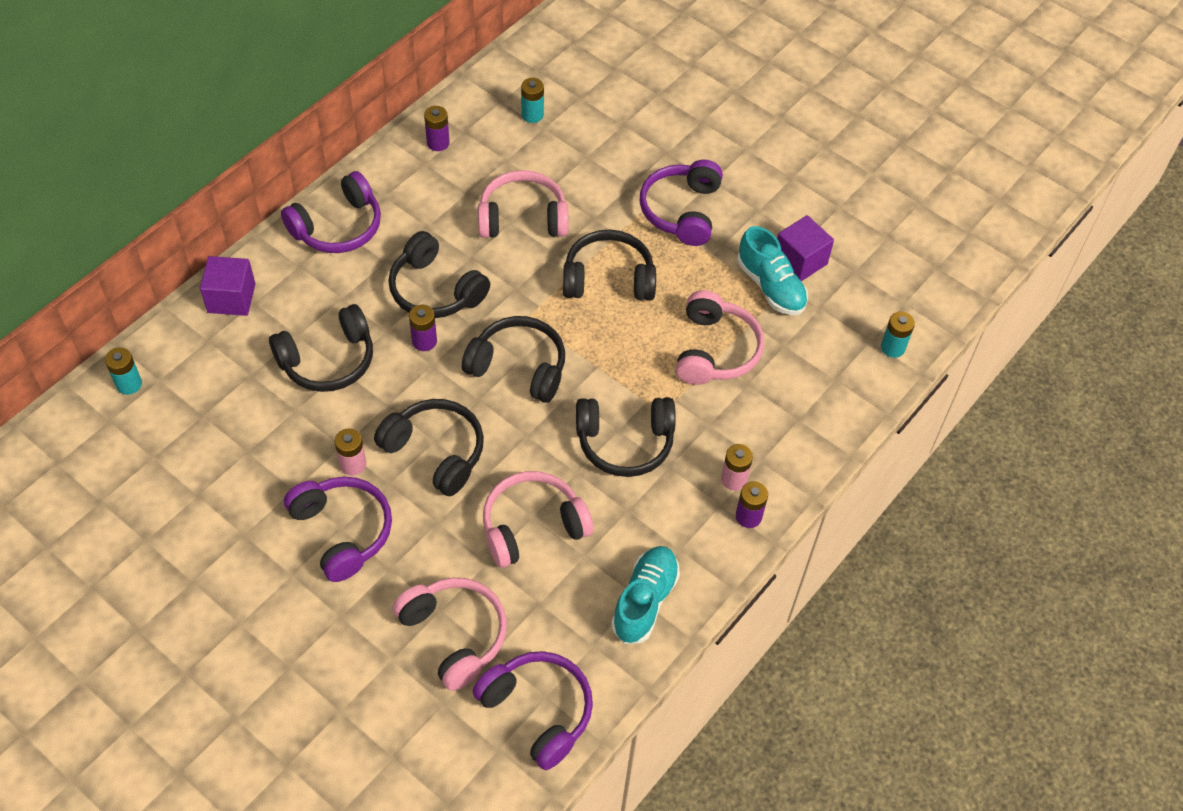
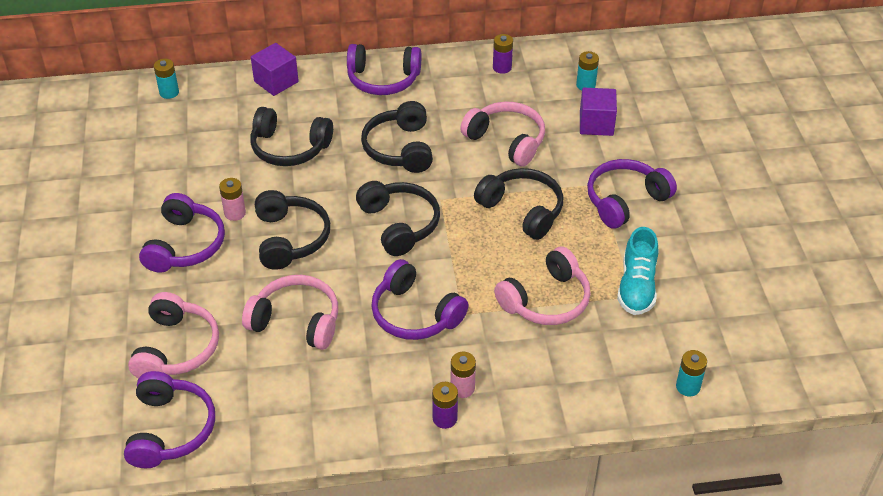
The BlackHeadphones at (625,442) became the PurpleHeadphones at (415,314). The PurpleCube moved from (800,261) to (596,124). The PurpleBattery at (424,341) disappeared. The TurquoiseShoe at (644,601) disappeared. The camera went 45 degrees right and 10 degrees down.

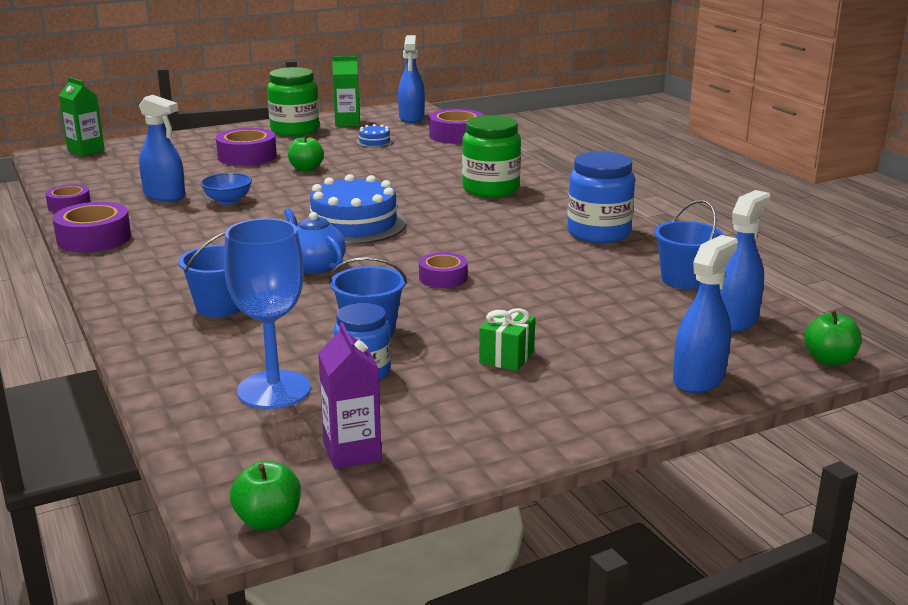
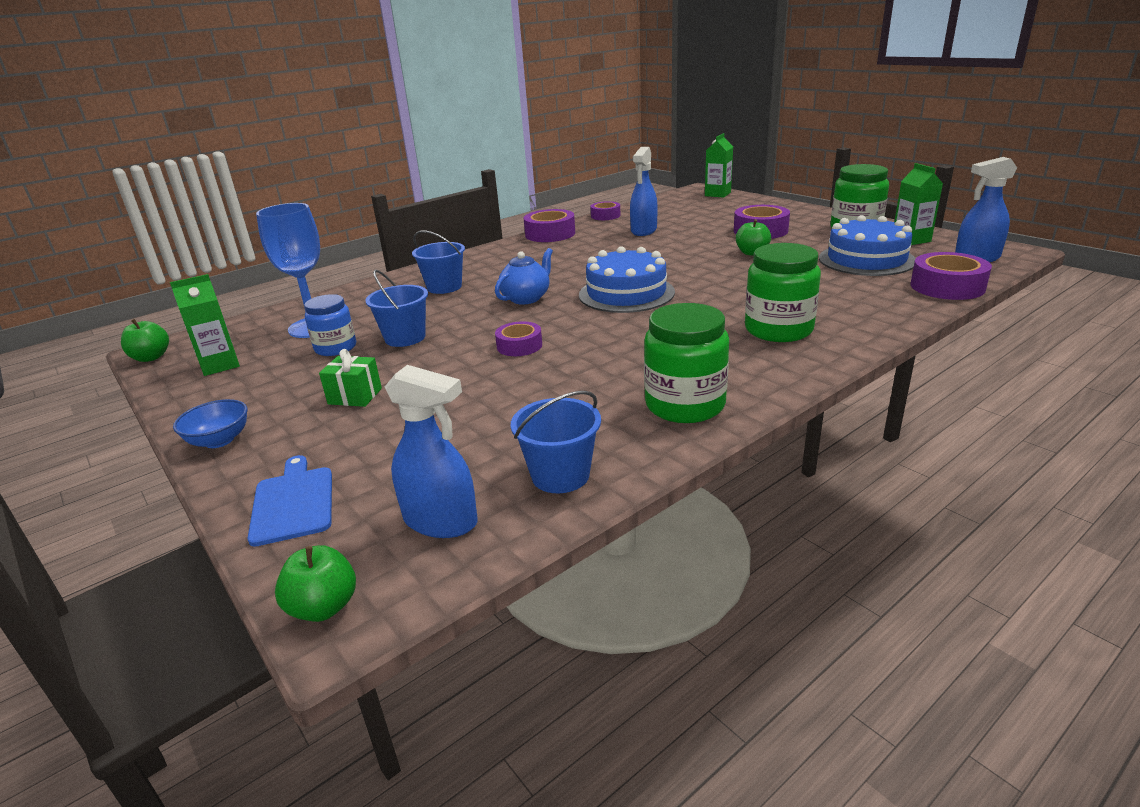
The PurpleCarton at (352,452) became the GreenCarton at (220,365). The BlueBowl moved from (228,201) to (219,440). The BlueSprayBottle at (699,379) was replaced by the BlueCuttingBoard at (293,502). The BlueJar at (598,233) became the GreenJar at (685,405). The BlueCake at (374,142) changed to 2.23 times the size. The camera went 80 degrees right and 5 degrees up.

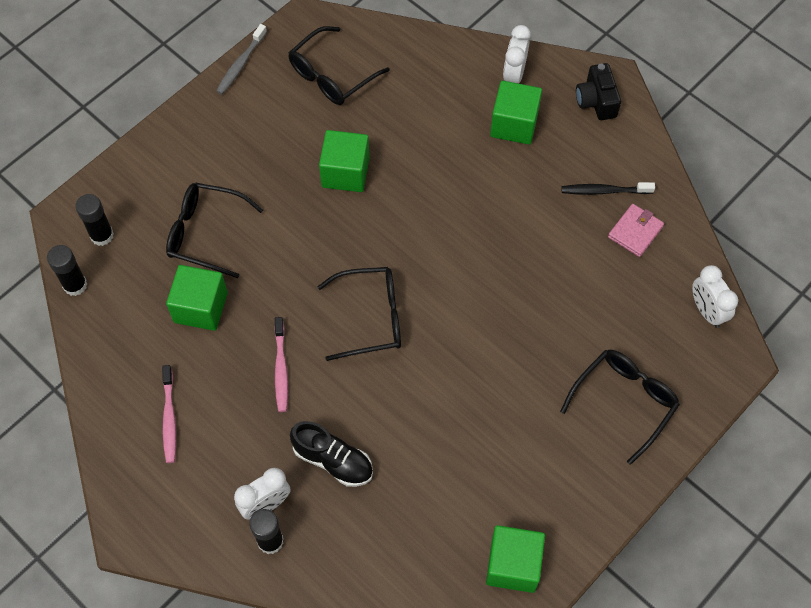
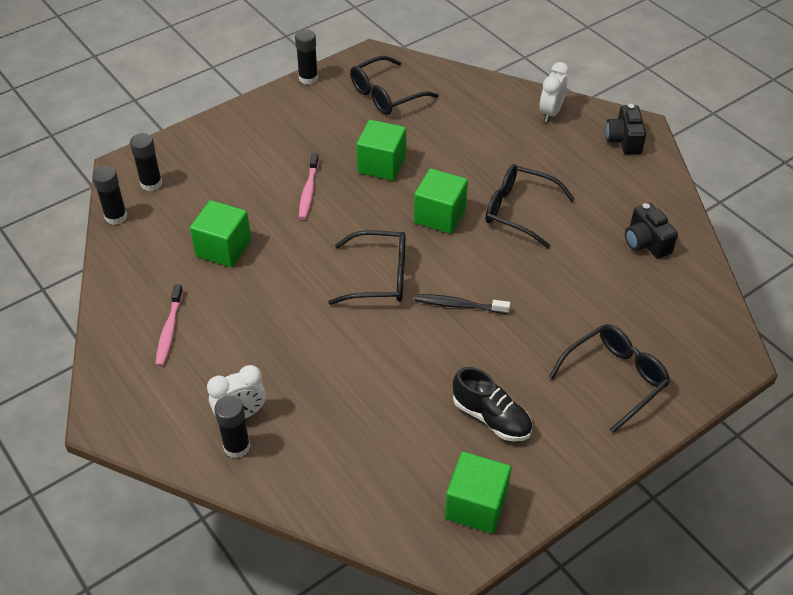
The GreyToothbrush at (241,64) was replaced by the BlackGlueStick at (308,78). The PinkToothbrush moved from (281,369) to (309,191). The GreenCube moved from (514,124) to (440,215). The BlackToothbrush moved from (604,191) to (459,305). The BlackShoe moved from (333,460) to (491,418). The BlackGlasses moved from (206,233) to (519,211). The PinkWallet at (635,232) was replaced by the BlackCamera at (646,242). The WhiteClock at (707,311) disappeared. The camera went 10 degrees right and 15 degrees down.

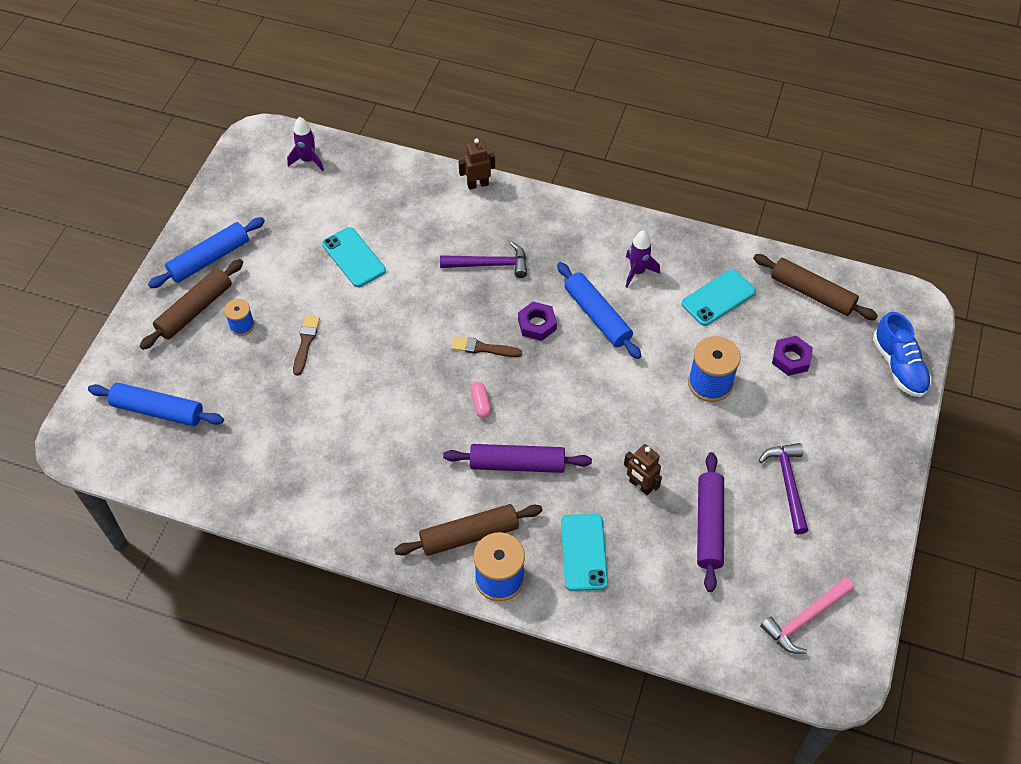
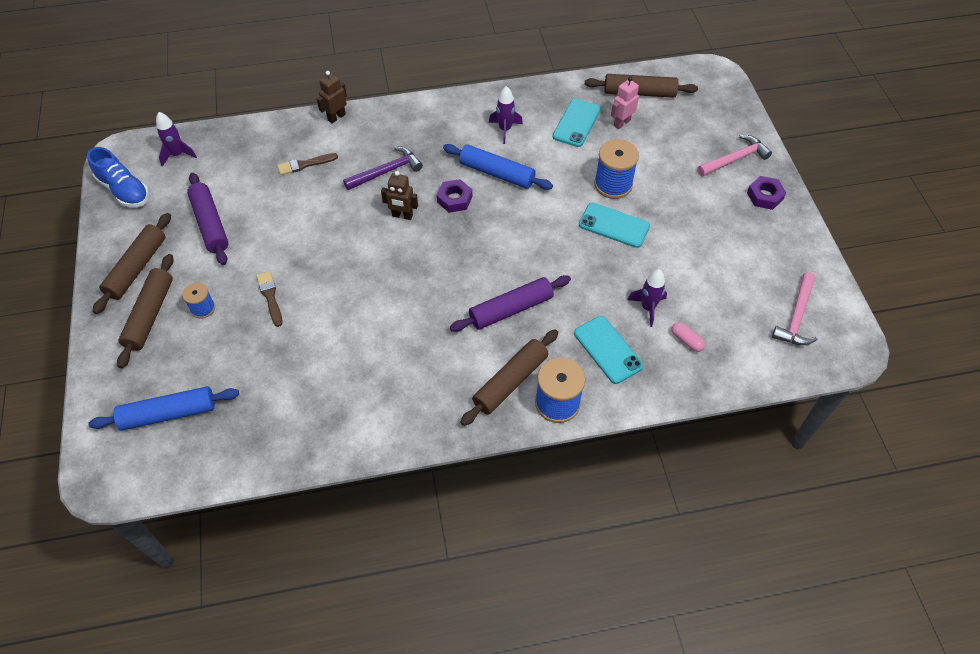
The BlueShoe moved from (899,366) to (124,190). The BlueRollingPin at (209,259) became the BrownRollingPin at (137,268). The PurpleRollingPin moved from (708,525) to (210,224). The BrownBrush moved from (483,348) to (305,164). The BrownRobot moved from (640,485) to (402,216). The TurquoisePhone moved from (354,257) to (614,225). The PinkRobot at (621,123) appeared. The PurpleRocket at (648,308) appeared. The PinkCapsule moved from (481,404) to (686,340). The PinkHammer at (735,159) appeared. The PurpleNut moved from (791,359) to (764,196). The PurpleHammer at (788,484) disappeared. The camera went 30 degrees left and 0 degrees up.

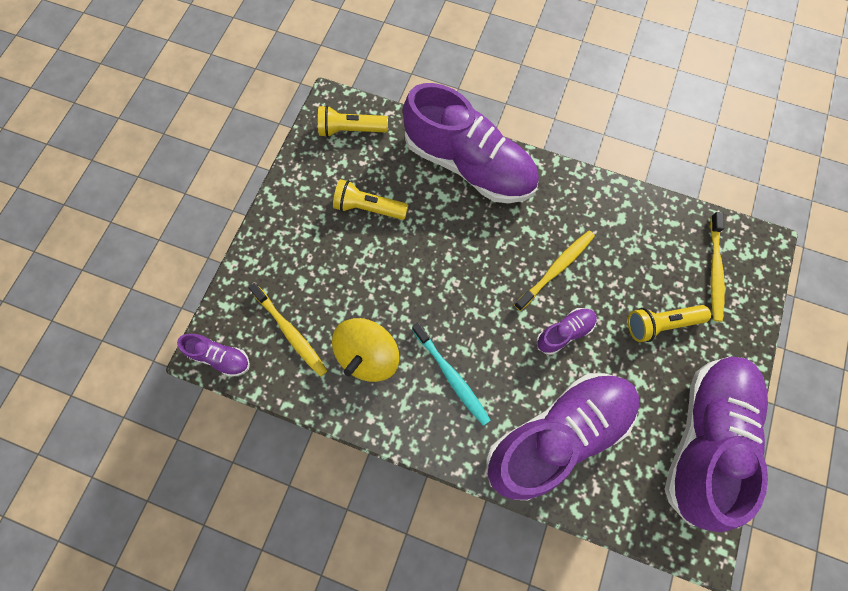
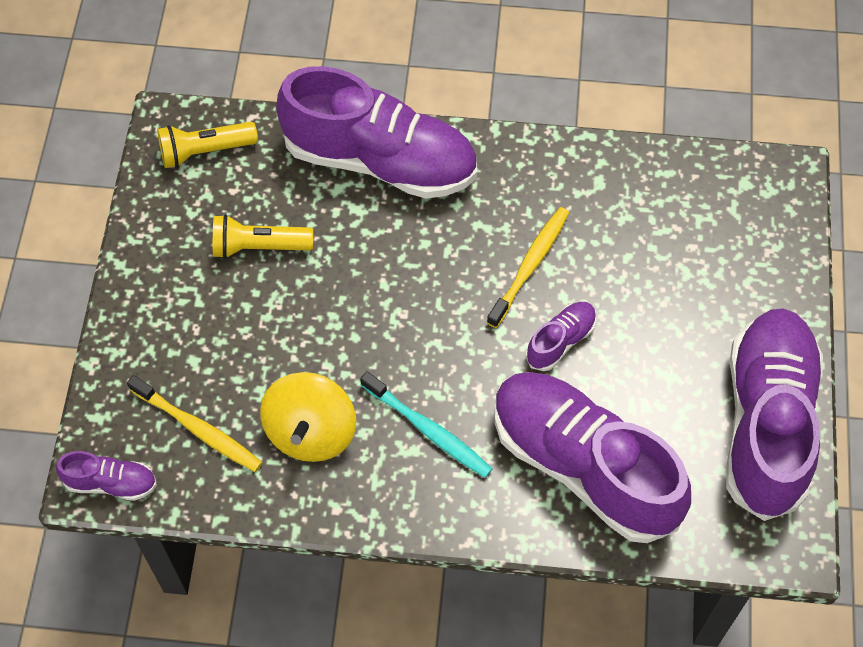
The PurpleShoe at (558,435) turned 90 degrees counterclockwise. The YellowFlashlight at (661,324) disappeared. The YellowToothbrush at (714,271) disappeared. The camera went 15 degrees left and 10 degrees down.

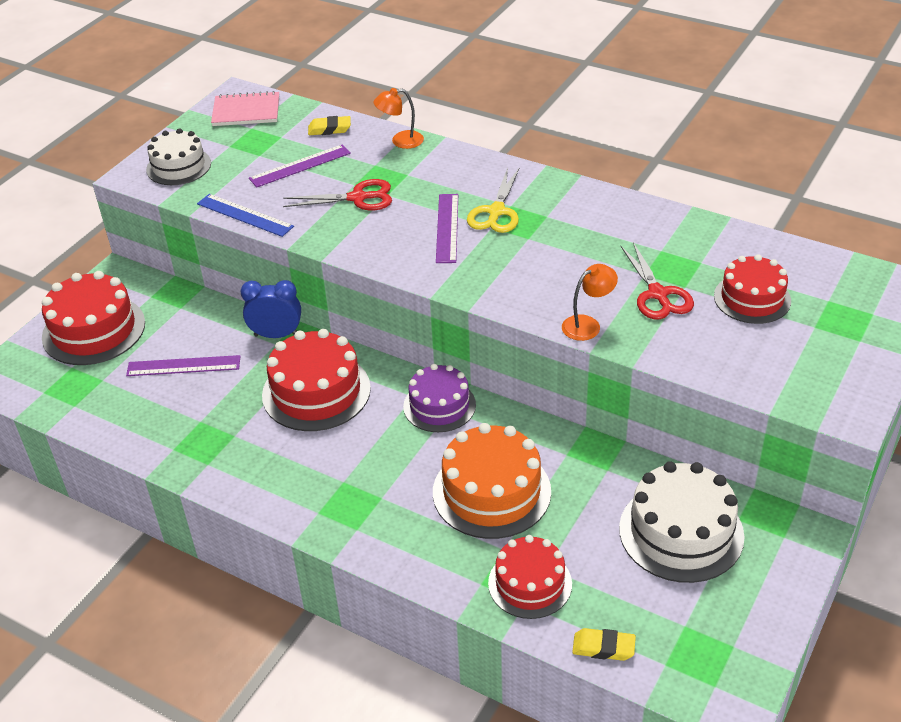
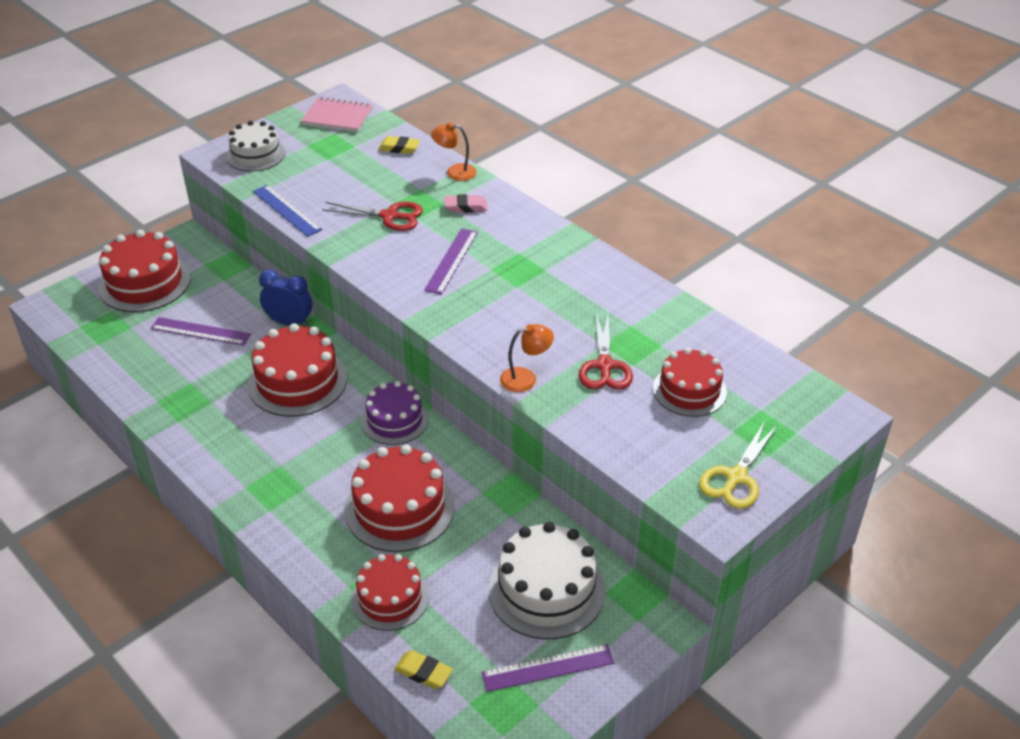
The OrangeCake at (491,491) became the RedCake at (399,508). The PinkEraser at (466,207) appeared. The PurpleRuler moved from (300,166) to (548,668). The YellowScissors moved from (496,212) to (736,477). The camera went 15 degrees right and 0 degrees up.

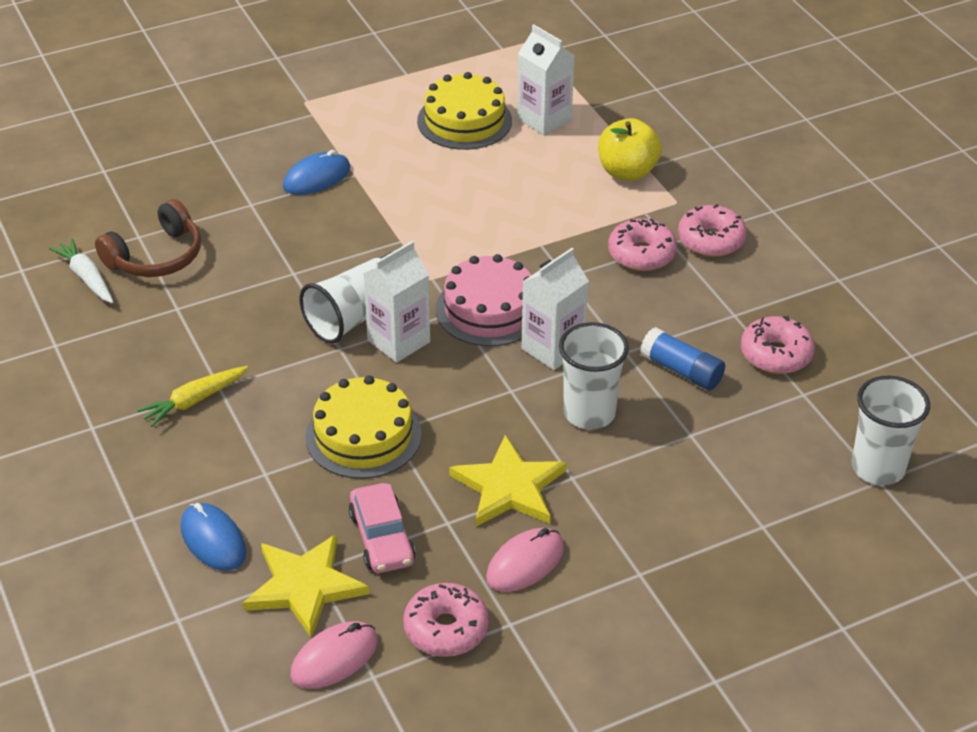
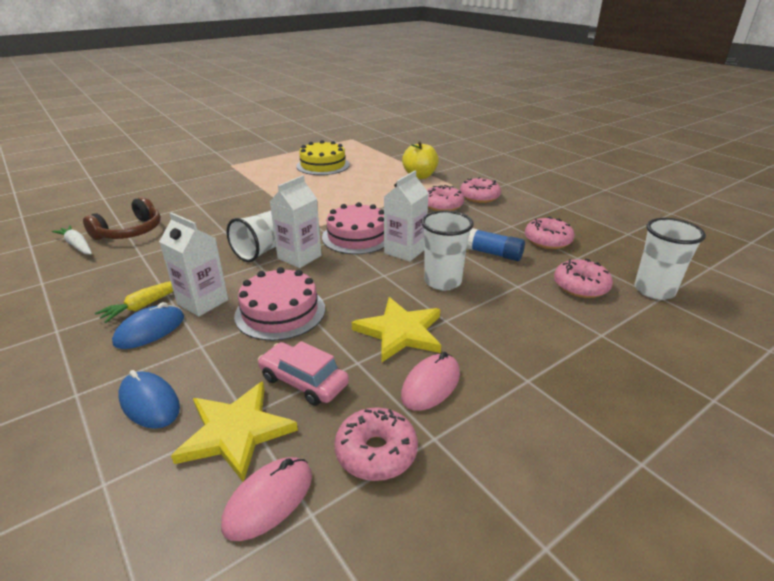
The BlueMouse moved from (317,178) to (150,330). The WhiteCarton moved from (544,119) to (203,302). The YellowCake at (363,435) became the PinkCake at (280,312). The PinkCar at (382,538) turned 150 degrees clockwise. The PinkDonut at (580,286) appeared. The camera went 10 degrees left and 10 degrees down.

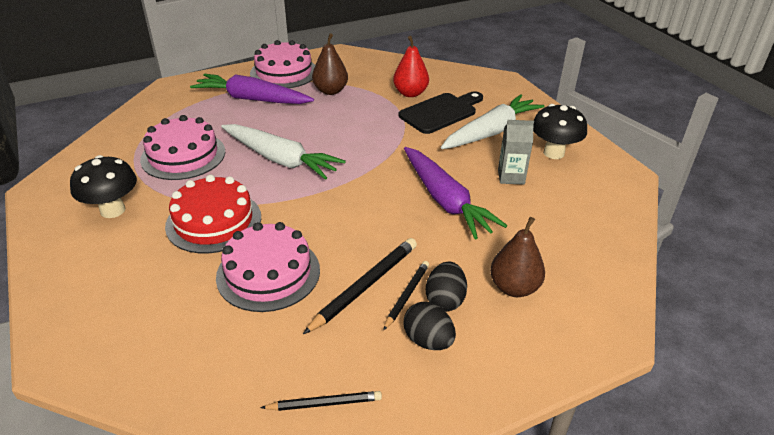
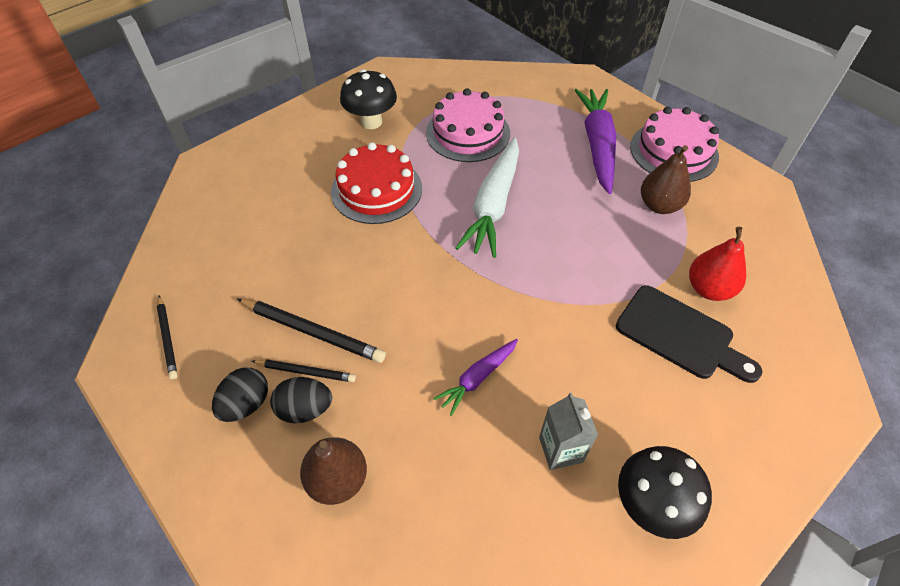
The PurpleCarrot at (445,201) changed to 0.54 times the size. The PinkCake at (268,273) disappeared. The WhiteCarrot at (491,132) disappeared. The camera went 75 degrees right and 15 degrees up.

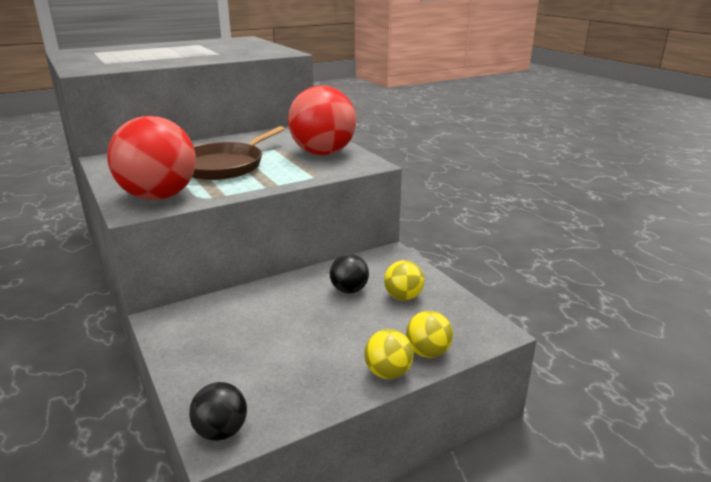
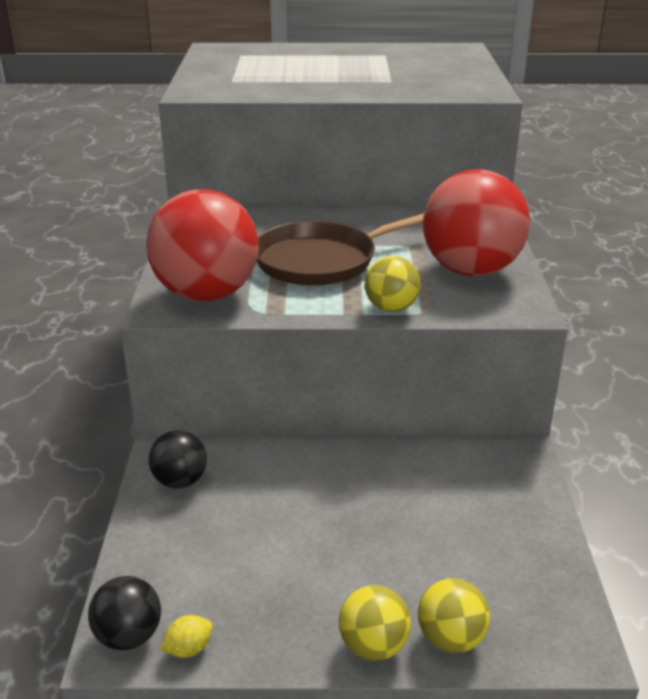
The BlackBall moved from (349,290) to (180,481). The YellowLemon at (188,649) appeared. The YellowBall moved from (403,297) to (391,308). The camera went 30 degrees right and 5 degrees up.

